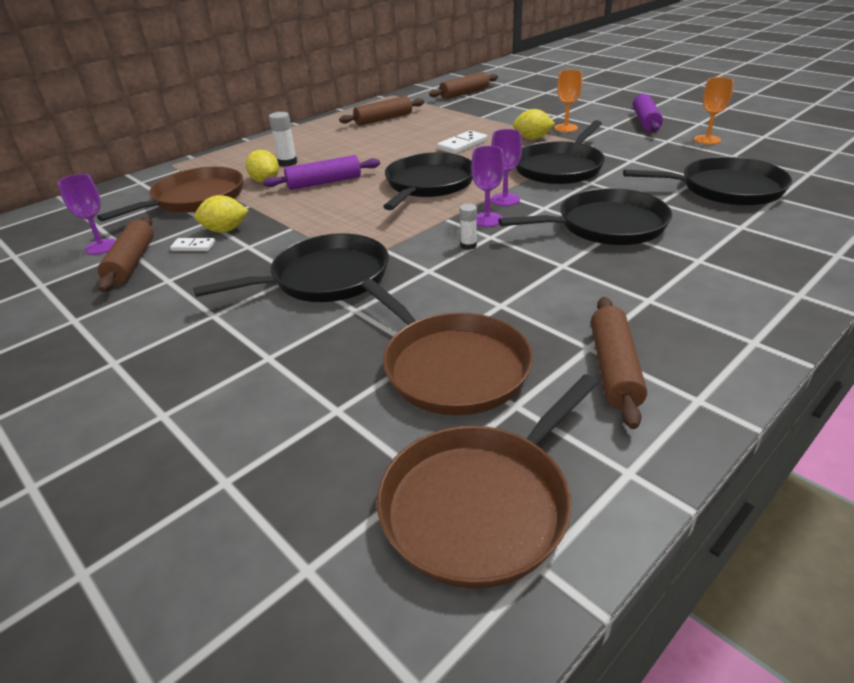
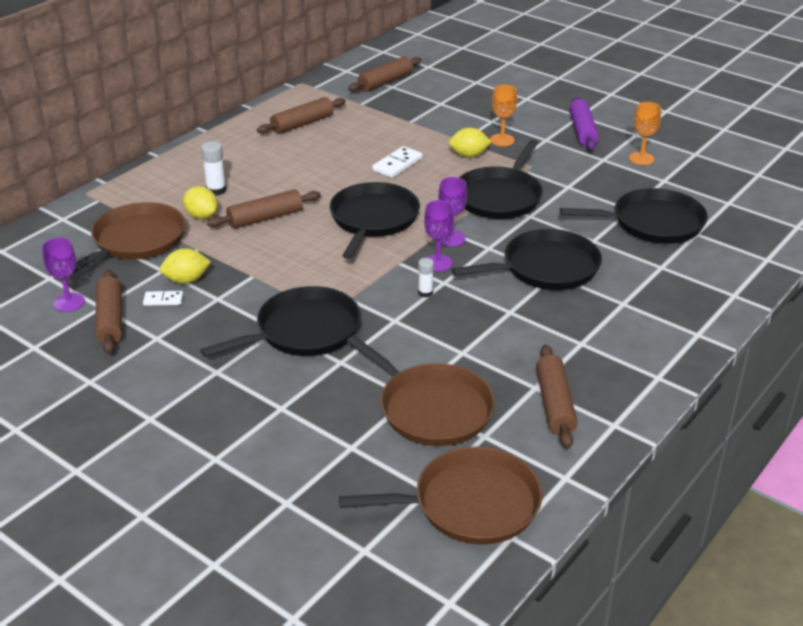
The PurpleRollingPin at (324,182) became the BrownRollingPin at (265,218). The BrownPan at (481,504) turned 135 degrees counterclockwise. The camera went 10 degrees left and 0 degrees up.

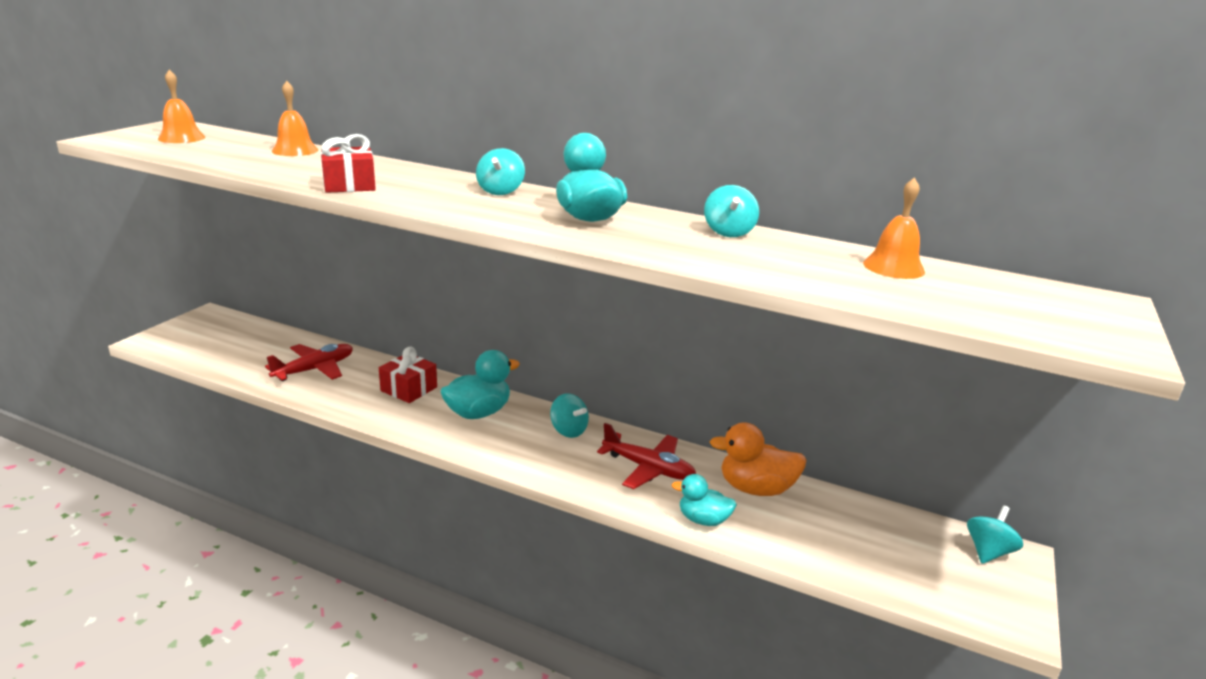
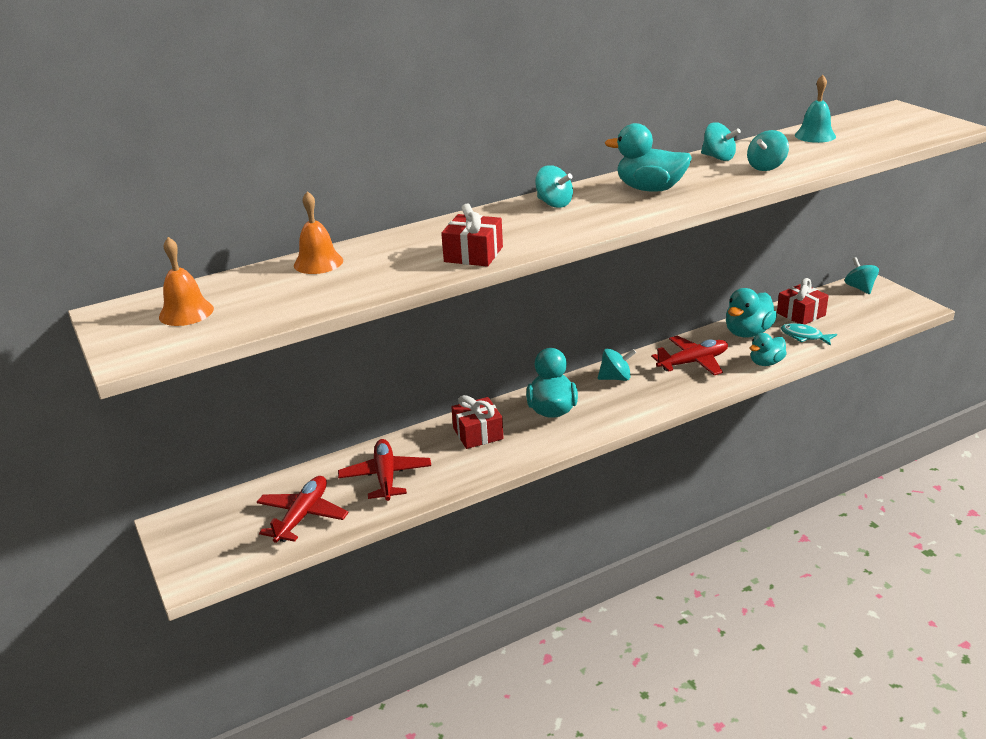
The RedPlane at (302,516) appeared. The OrangeDuck at (756,489) became the TurquoiseDuck at (747,333). The TurquoiseSpinningTop at (766,167) appeared. The RedGift at (801,314) appeared. The TurquoiseFish at (804,336) appeared. The OrangeBell at (893,267) became the TurquoiseBell at (815,136). The camera went 50 degrees left and 5 degrees up.

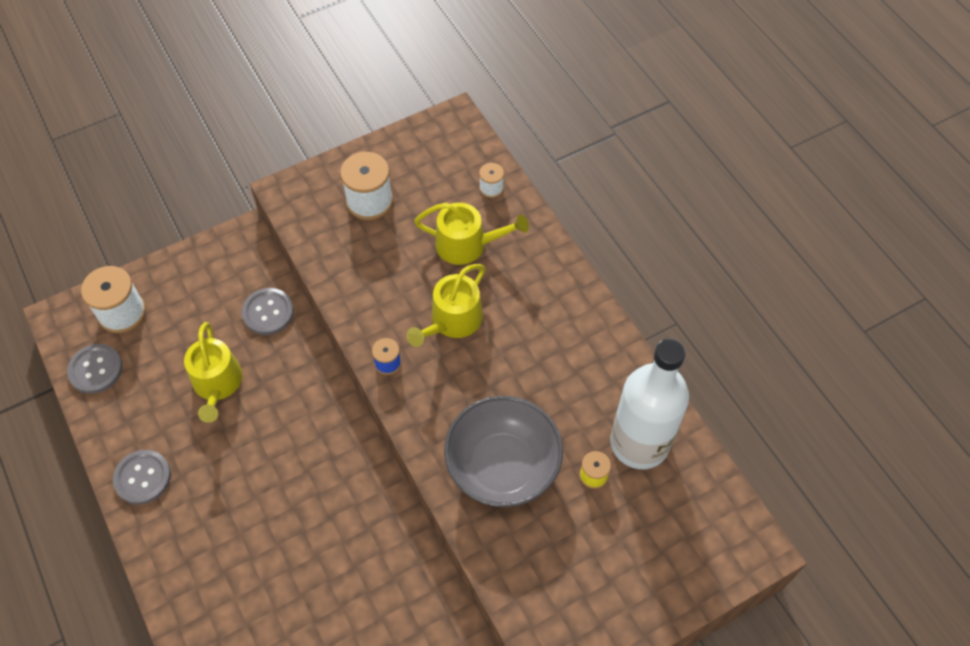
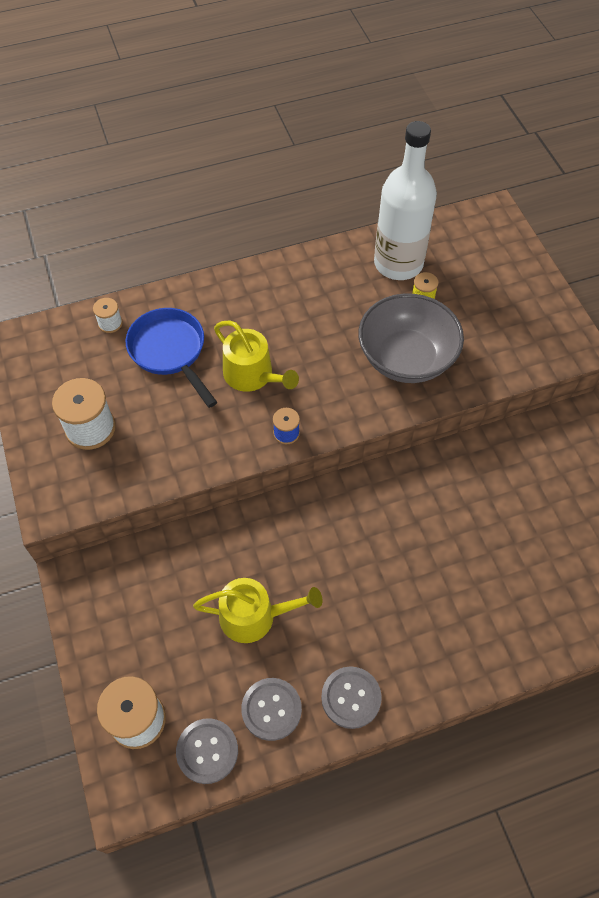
The YellowWateringCan at (467,245) was replaced by the BluePan at (170,352). The GreyButton moved from (268,312) to (271,709). The camera went 80 degrees left and 0 degrees up.

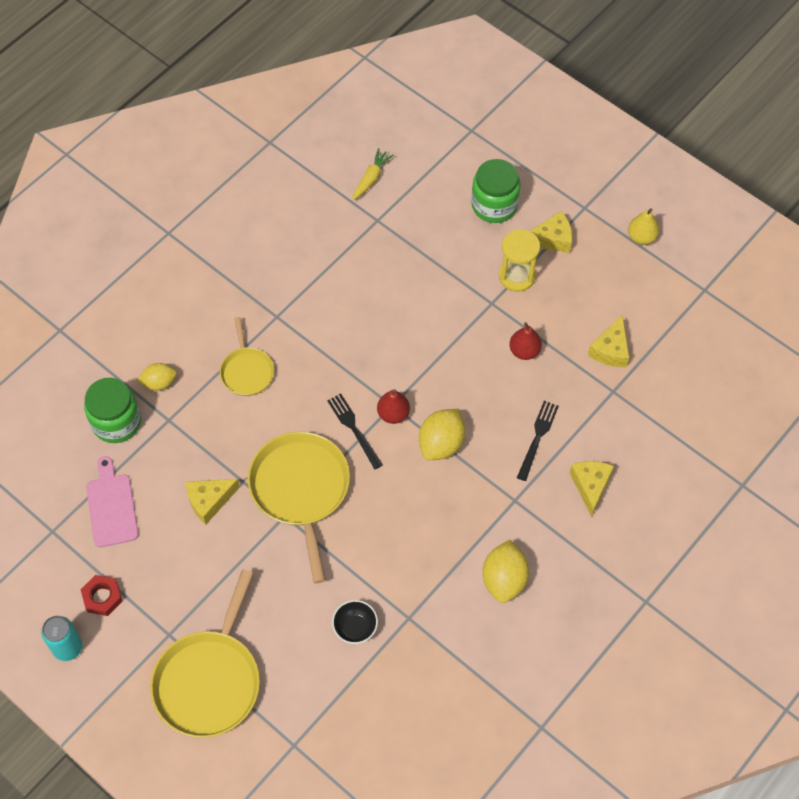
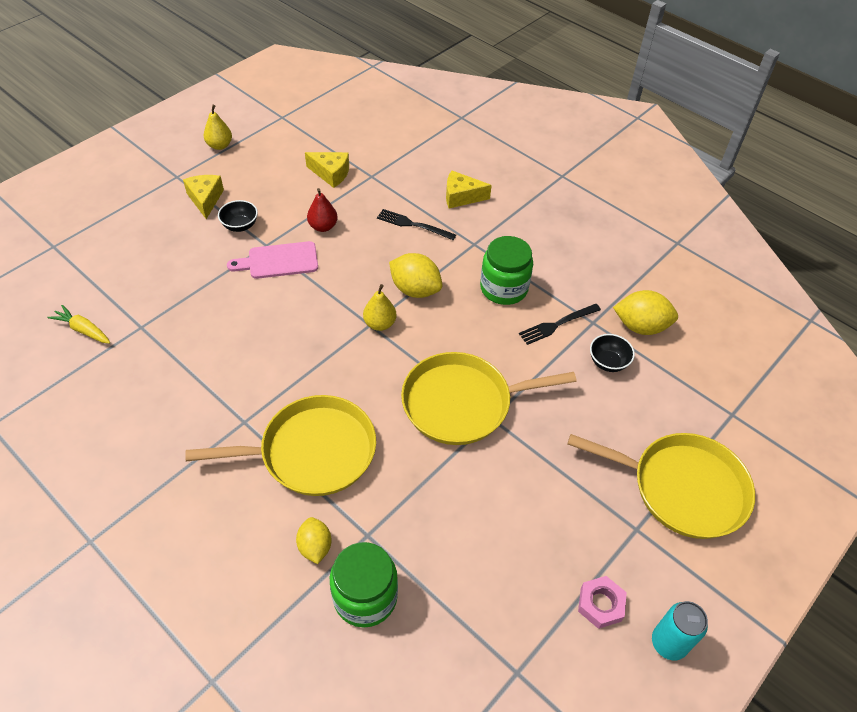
The YellowPan at (247,371) changed to 1.81 times the size. The YellowHourglass at (517,276) was replaced by the BlackBowl at (240,226). The PinkCuttingBoard moved from (111,506) to (279,261). The RedPear at (393,414) became the YellowPear at (380,324). The GreenJar moved from (494,205) to (504,288). The BlackFork moved from (353,428) to (557,325). The RedNut at (102,597) became the PinkNut at (600,604). The YellowLemon moved from (504,579) to (640,326). The YellowCheese at (209,501) disappeared. The camera went 90 degrees left and 10 degrees down.

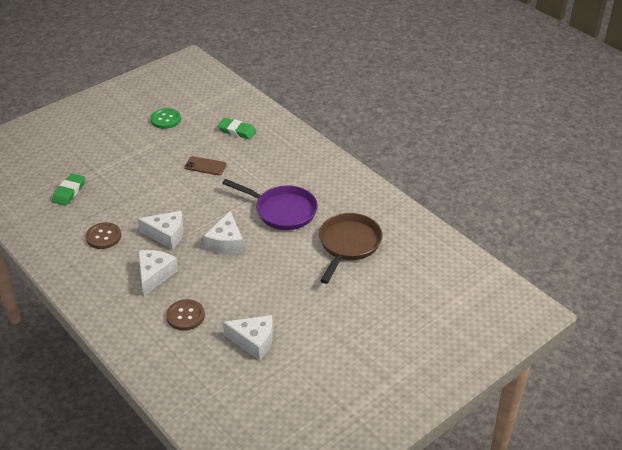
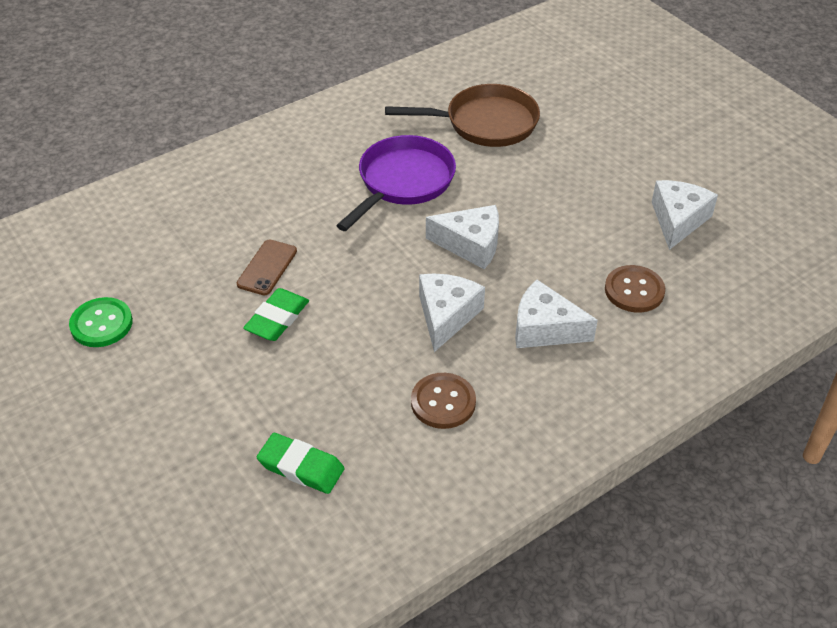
The GreenEraser moved from (237,131) to (277,318). The BrownPan at (348,245) turned 150 degrees clockwise. The camera went 85 degrees left and 5 degrees up.

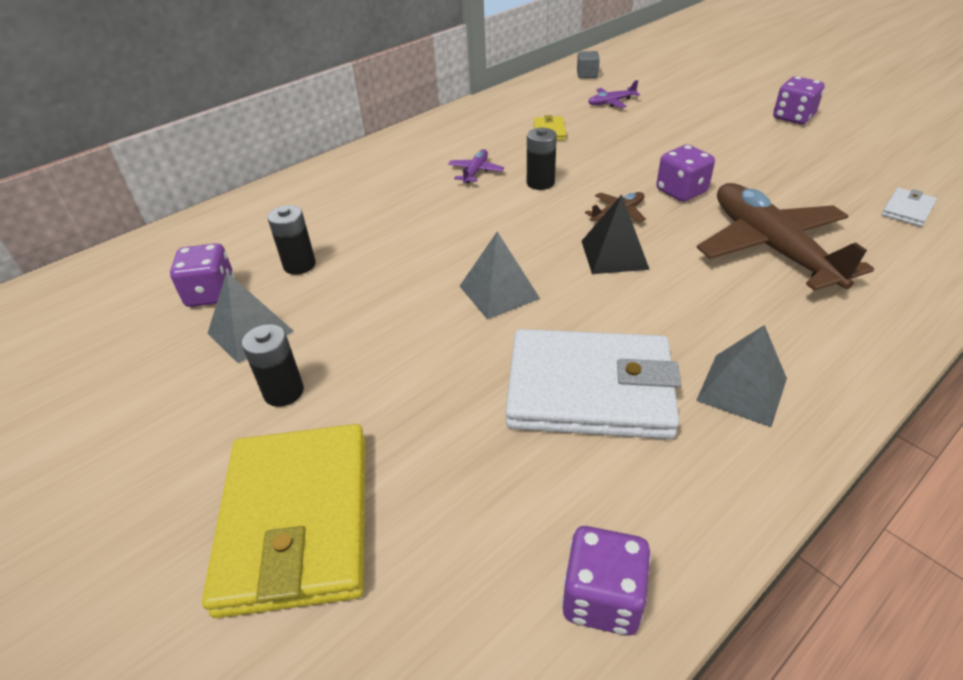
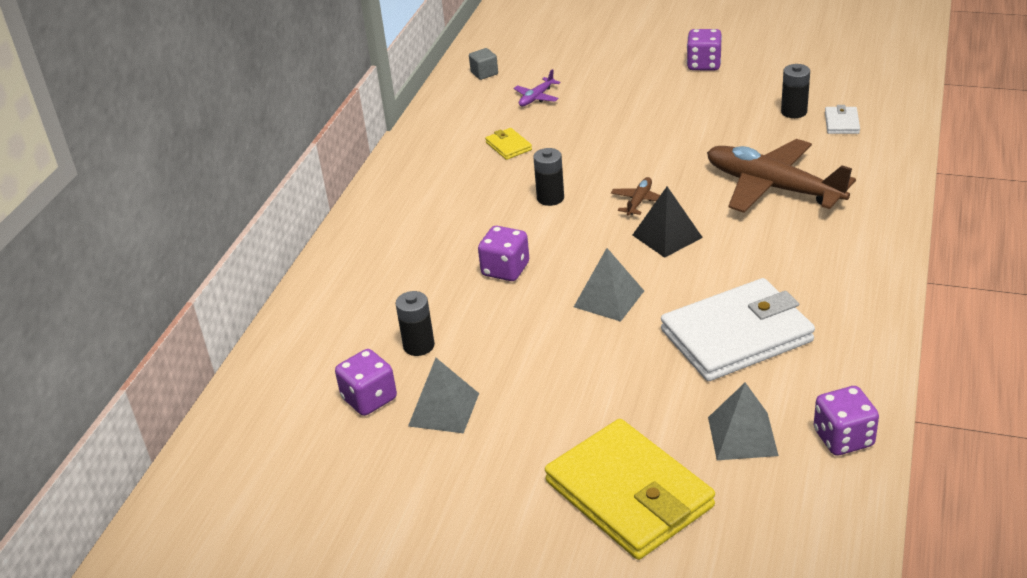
The PurpleDice moved from (681,191) to (505,269). The GreyPyramid moved from (741,389) to (742,436). The BlackBattery moved from (283,392) to (794,112). The PurplePlane at (475,172) disappeared. The camera went 30 degrees left and 5 degrees down.

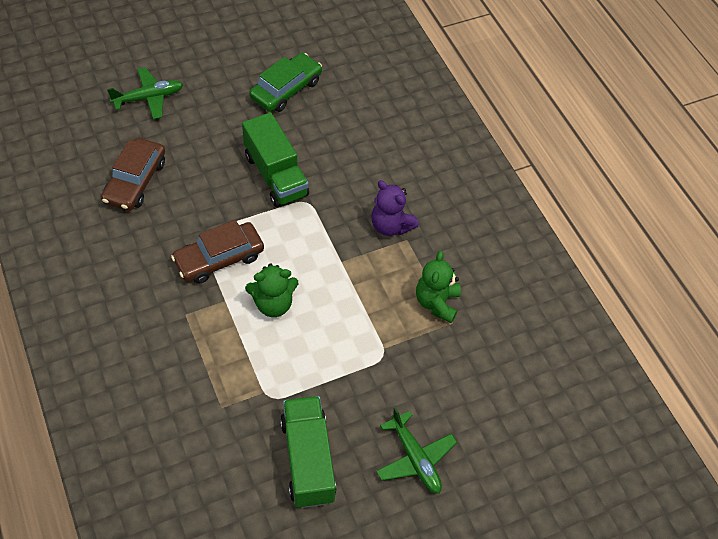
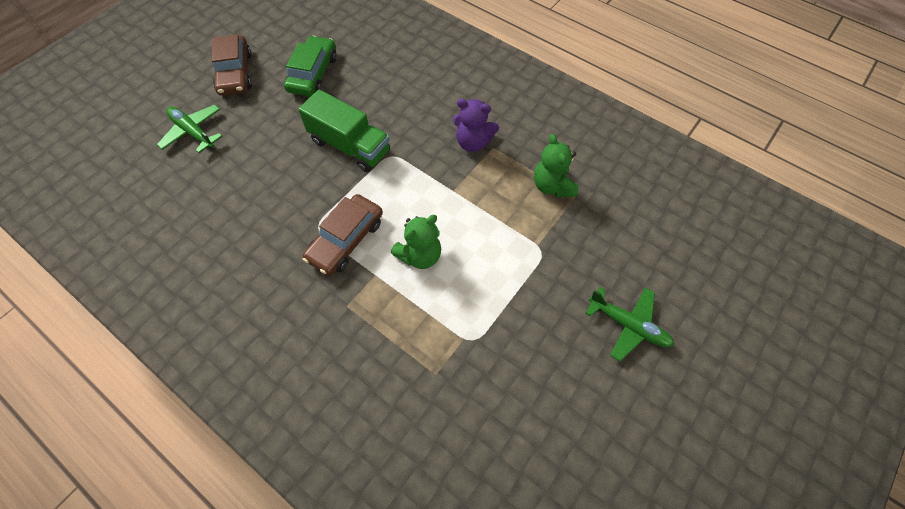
The GreenPlane at (149,98) turned 90 degrees counterclockwise. The BrownCar moved from (135,181) to (235,73). The GreenTruck at (307,460) disappeared. The camera went 25 degrees left and 5 degrees up.

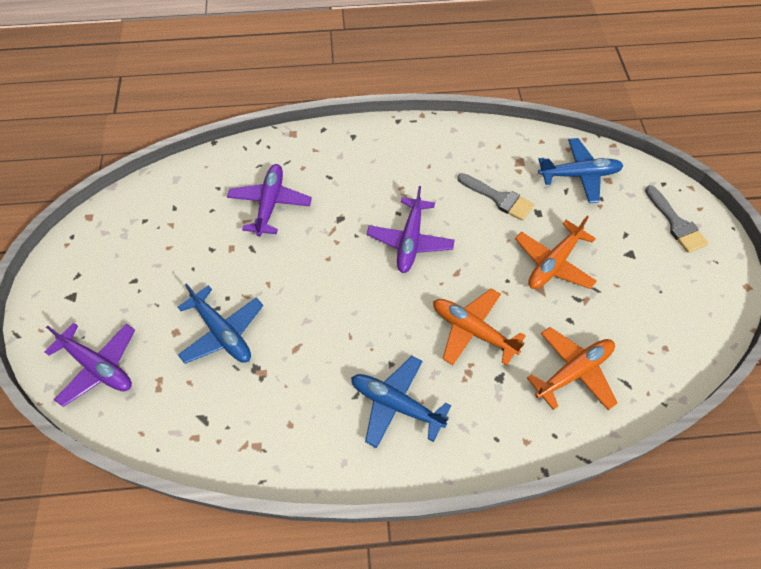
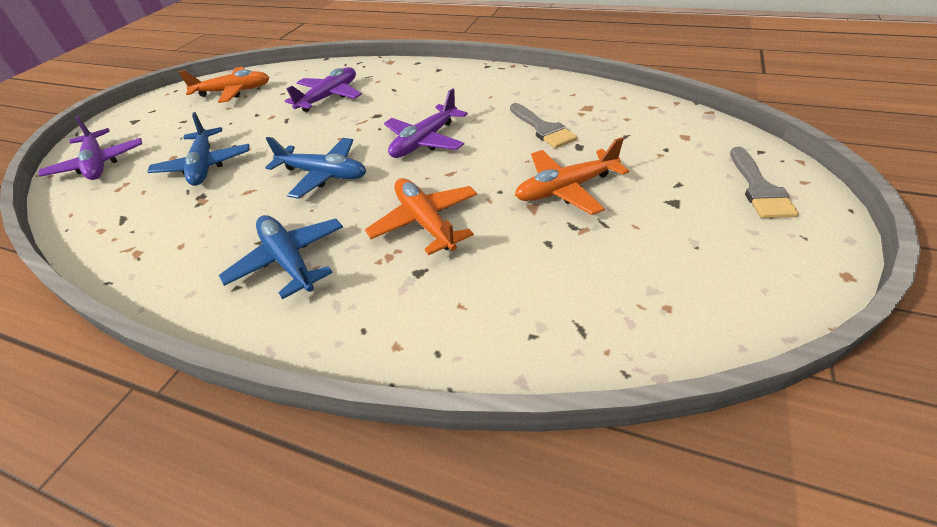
The OrangePlane moved from (573,372) to (234,92). The BluePlane moved from (579,175) to (324,175). The camera went 30 degrees right and 15 degrees down.

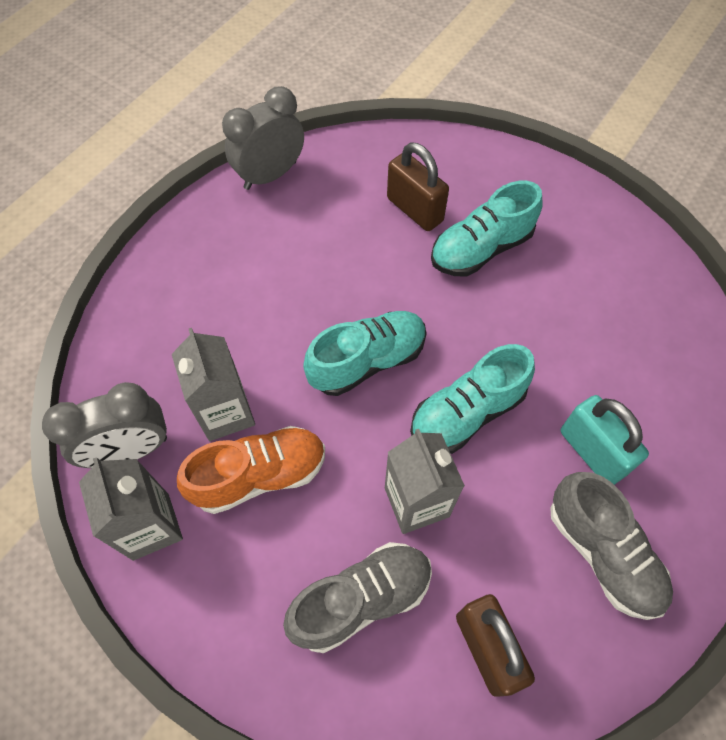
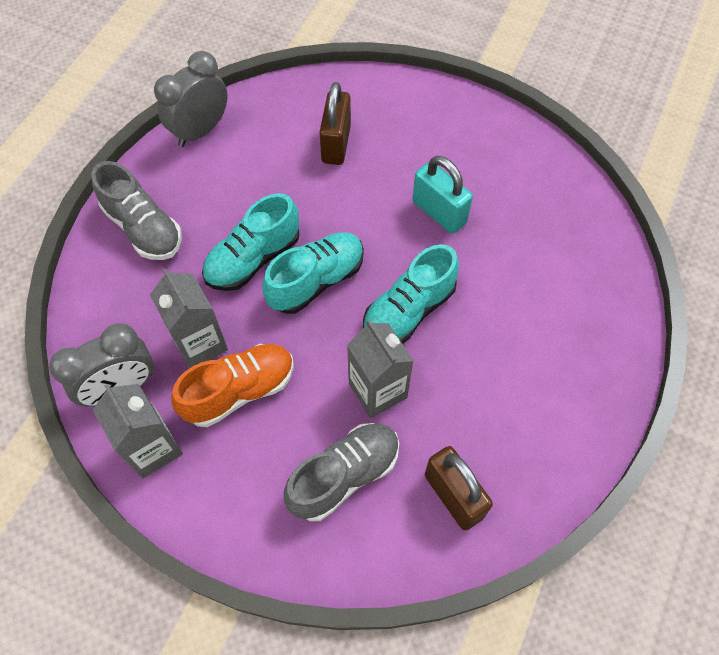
The GreyShoe moved from (602,553) to (143,228). The TurquoiseShoe moved from (481,249) to (253,259). The BrownPadlock at (414,210) turned 60 degrees clockwise. The TurquoisePadlock moved from (592,452) to (439,212). The camera went 10 degrees left and 0 degrees up.

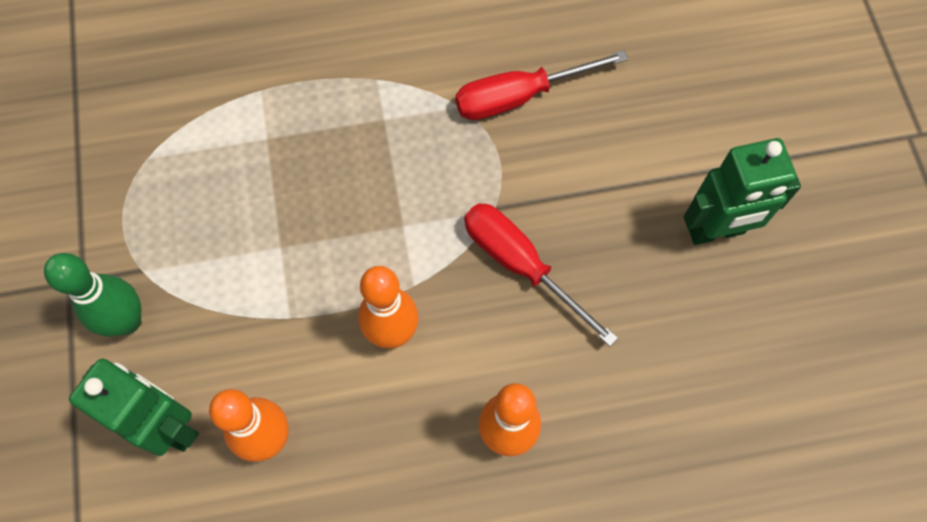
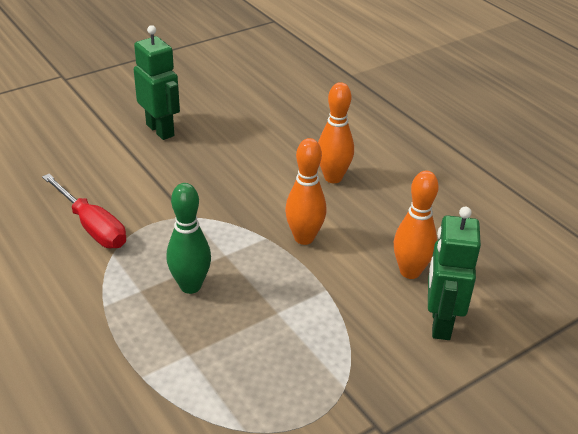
The GreenBowlingPin moved from (127,321) to (190,286). The RedScrewdriver at (520,265) disappeared. The camera went 115 degrees left and 30 degrees down.

